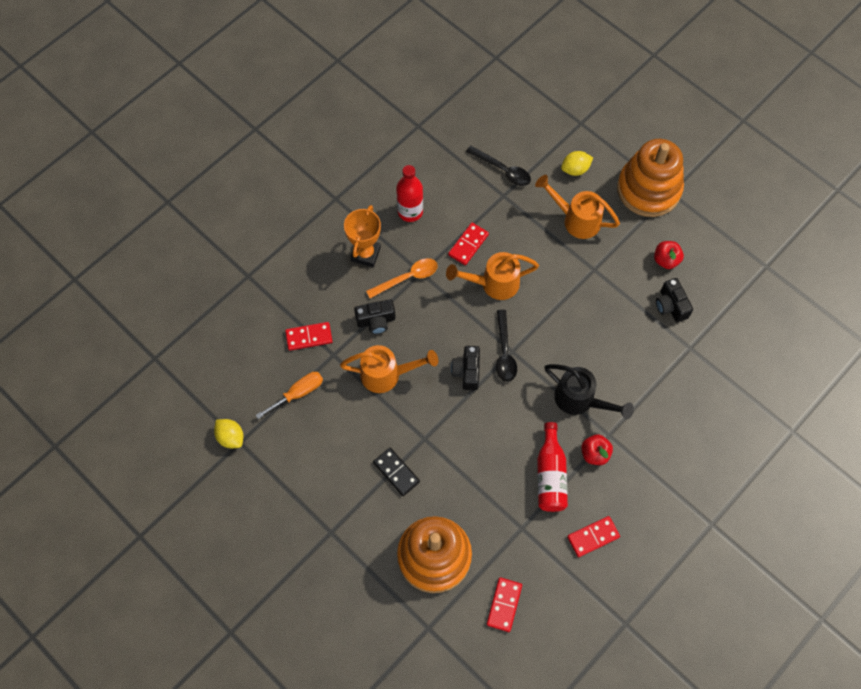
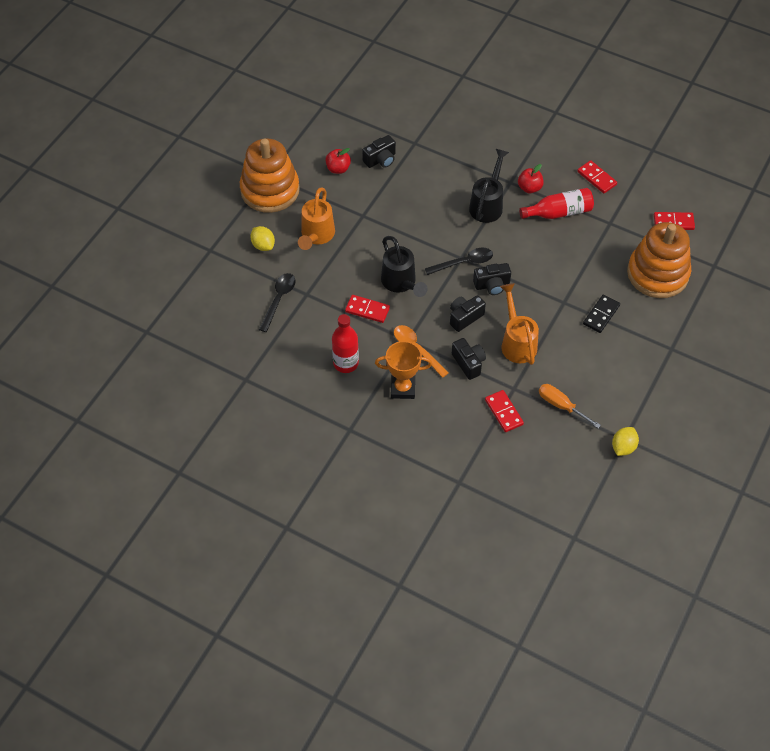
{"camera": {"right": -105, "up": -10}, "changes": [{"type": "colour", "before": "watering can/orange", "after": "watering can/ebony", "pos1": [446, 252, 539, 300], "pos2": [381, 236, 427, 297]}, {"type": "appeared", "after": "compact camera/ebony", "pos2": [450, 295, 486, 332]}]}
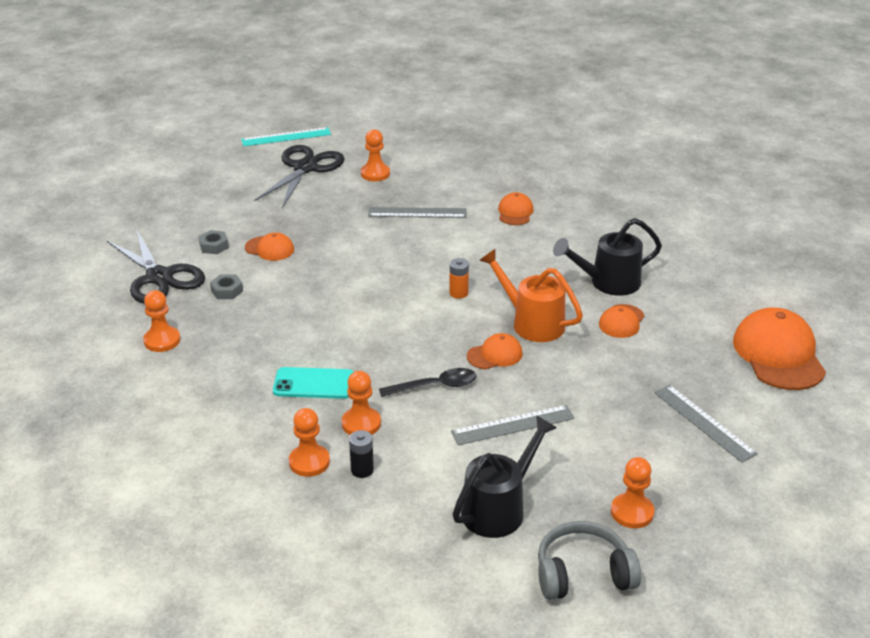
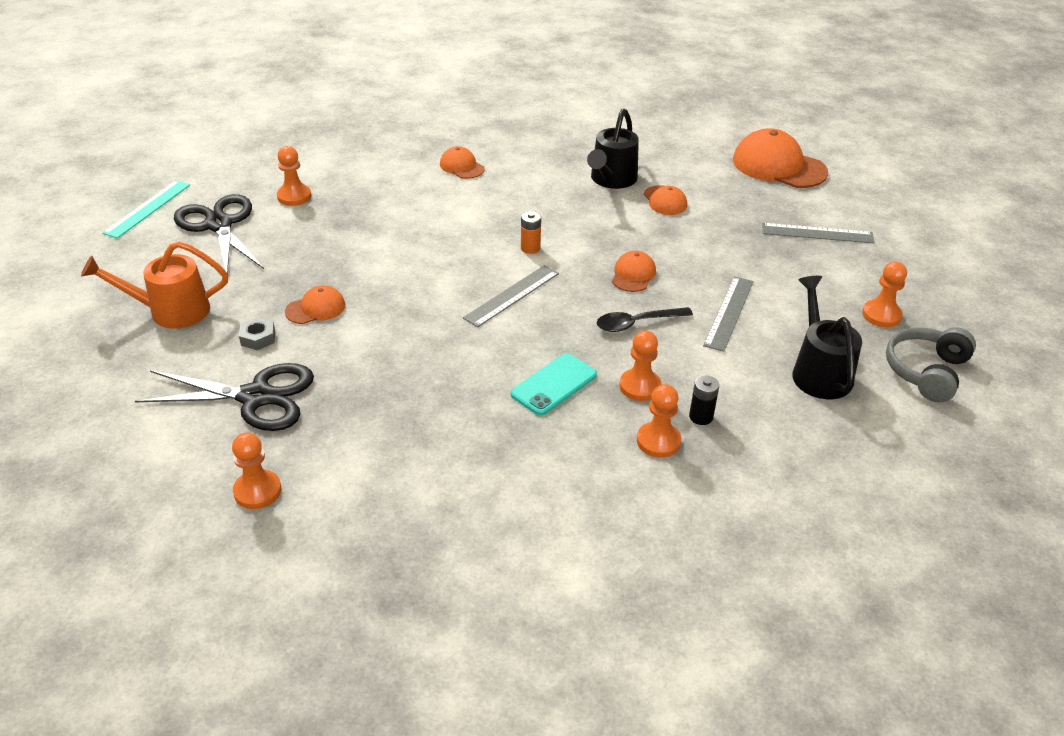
{"camera": {"right": -50, "up": 5}, "changes": [{"type": "relocated", "before": "ruler/gray", "pos1": [368, 207, 467, 218], "pos2": [463, 265, 559, 327]}, {"type": "relocated", "before": "watering can/orange", "pos1": [479, 248, 583, 342], "pos2": [81, 241, 228, 329]}, {"type": "missing", "before": "hexagon nut/gray", "pos1": [210, 274, 243, 299]}, {"type": "relocated", "before": "game pawn/orange", "pos1": [143, 290, 180, 352], "pos2": [232, 432, 281, 509]}, {"type": "spun", "before": "spoon/ebony", "pos1": [379, 368, 476, 397], "pos2": [597, 307, 693, 332], "turn": -135}]}
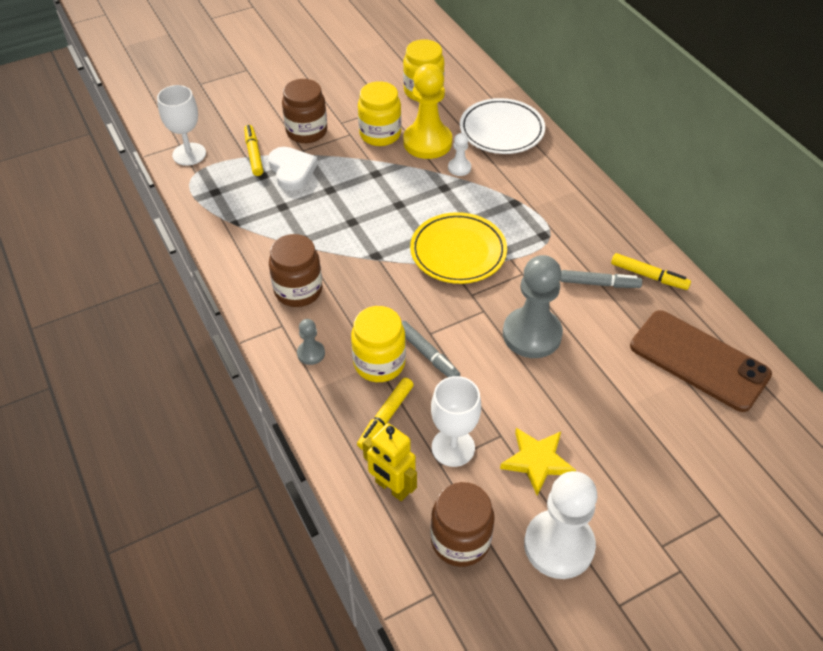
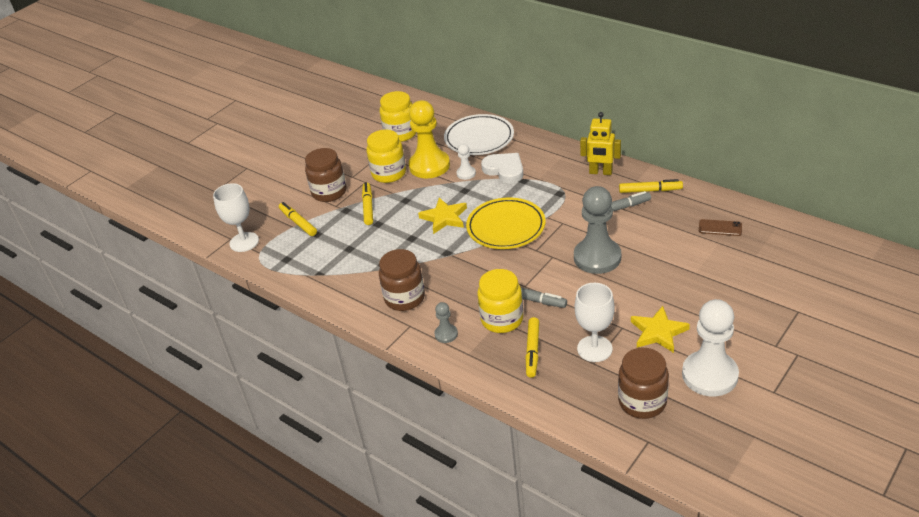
{"camera": {"right": -20, "up": -10}, "changes": [{"type": "relocated", "before": "love heart/white", "pos1": [268, 147, 318, 191], "pos2": [481, 153, 523, 183]}, {"type": "size", "before": "phone/russet", "pos1": [630, 310, 772, 412], "pos2": [699, 219, 742, 236], "scale": 0.41}, {"type": "relocated", "before": "robot/bright yellow", "pos1": [362, 423, 417, 501], "pos2": [580, 112, 621, 175]}, {"type": "appeared", "after": "marker/bright yellow", "pos2": [362, 183, 373, 225]}, {"type": "appeared", "after": "star shape/bright yellow", "pos2": [418, 198, 467, 234]}]}
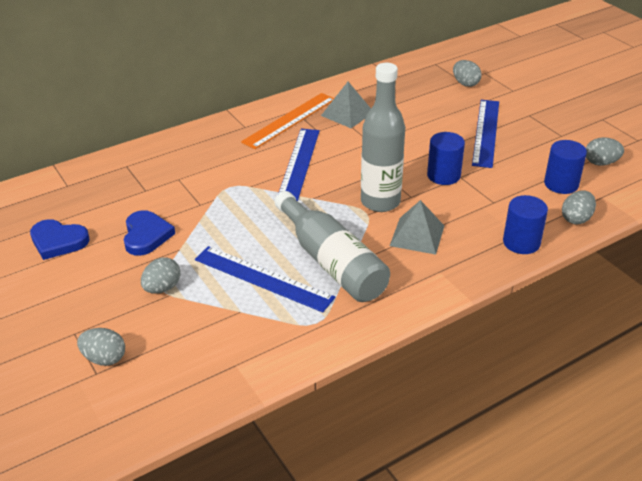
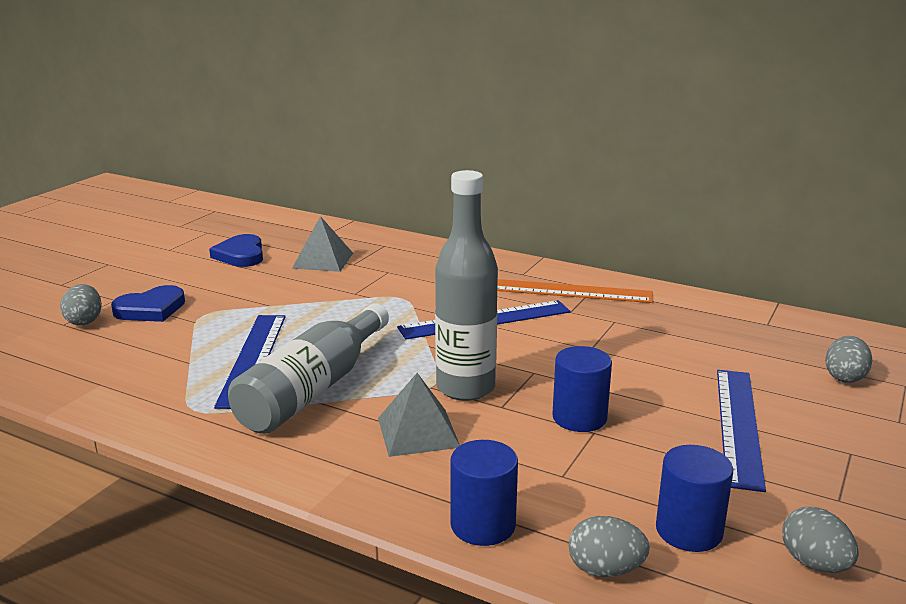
{"camera": {"right": 60, "up": -15}, "changes": [{"type": "relocated", "before": "pyramid/gray", "pos1": [321, 82, 371, 128], "pos2": [292, 216, 353, 272]}, {"type": "spun", "before": "ruler/blue", "pos1": [472, 100, 499, 168], "pos2": [717, 370, 766, 492], "turn": -60}, {"type": "relocated", "before": "love heart/blue", "pos1": [124, 210, 175, 256], "pos2": [111, 285, 185, 322]}, {"type": "missing", "before": "toy egg/gray", "pos1": [141, 258, 180, 294]}]}
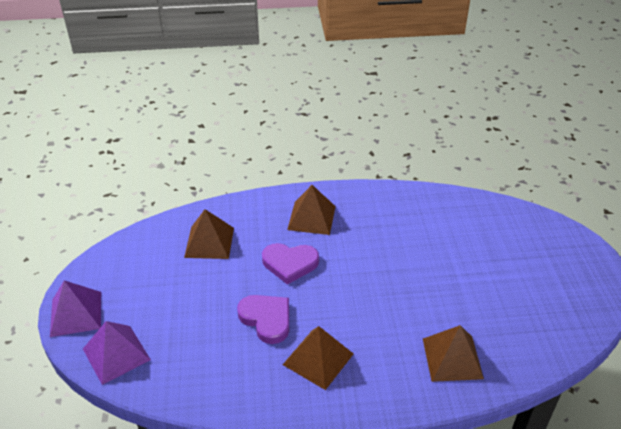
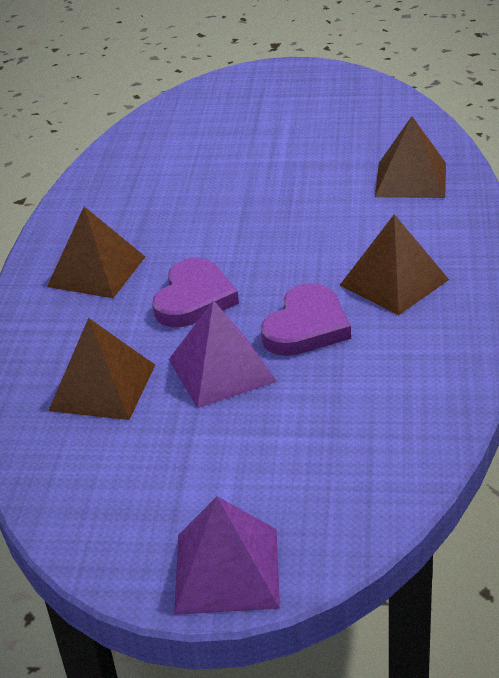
{"camera": {"right": -75, "up": -5}, "changes": [{"type": "spun", "before": "love heart/violet", "pos1": [237, 295, 289, 344], "pos2": [261, 283, 351, 356], "turn": 150}, {"type": "relocated", "before": "pyramid/violet", "pos1": [83, 321, 151, 385], "pos2": [169, 300, 277, 408]}]}
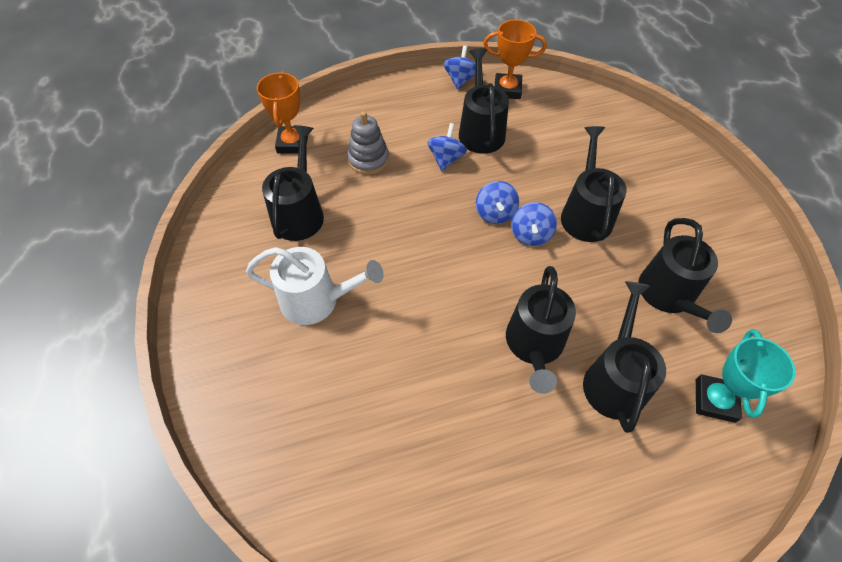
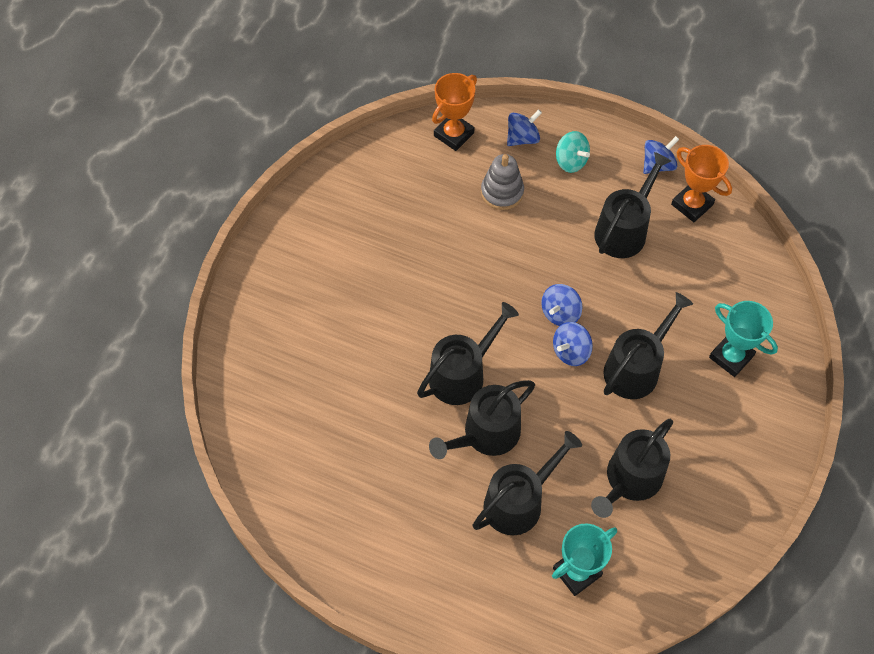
{"camera": {"right": 40, "up": 5}, "changes": [{"type": "relocated", "before": "whirligig/blue", "pos1": [427, 123, 467, 171], "pos2": [507, 109, 542, 146]}, {"type": "relocated", "before": "watering can/ebony", "pos1": [262, 125, 324, 241], "pos2": [417, 302, 519, 405]}, {"type": "missing", "before": "watering can/white", "pos1": [246, 247, 384, 325]}, {"type": "appeared", "after": "whirligig/teal", "pos2": [556, 131, 590, 173]}, {"type": "appeared", "after": "award cup/teal", "pos2": [709, 301, 778, 377]}]}
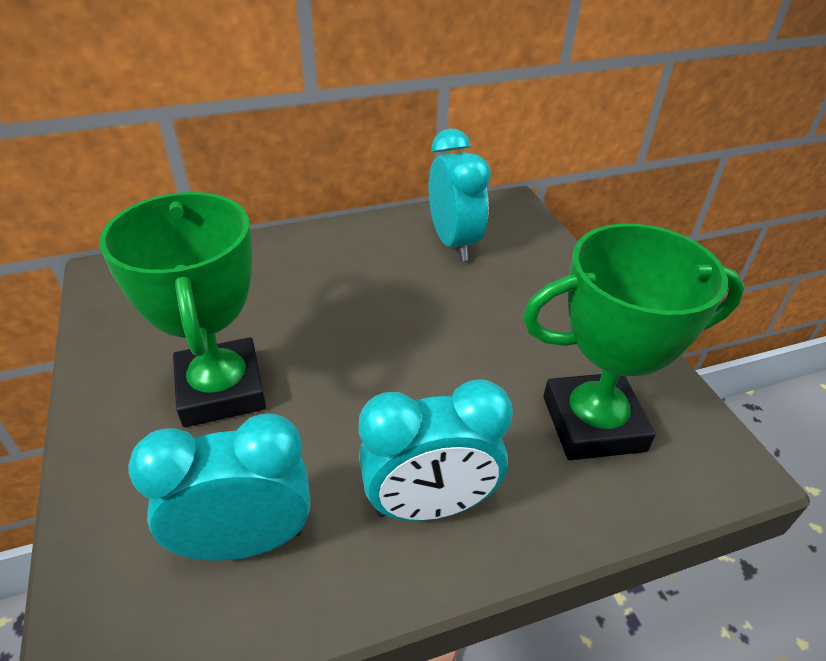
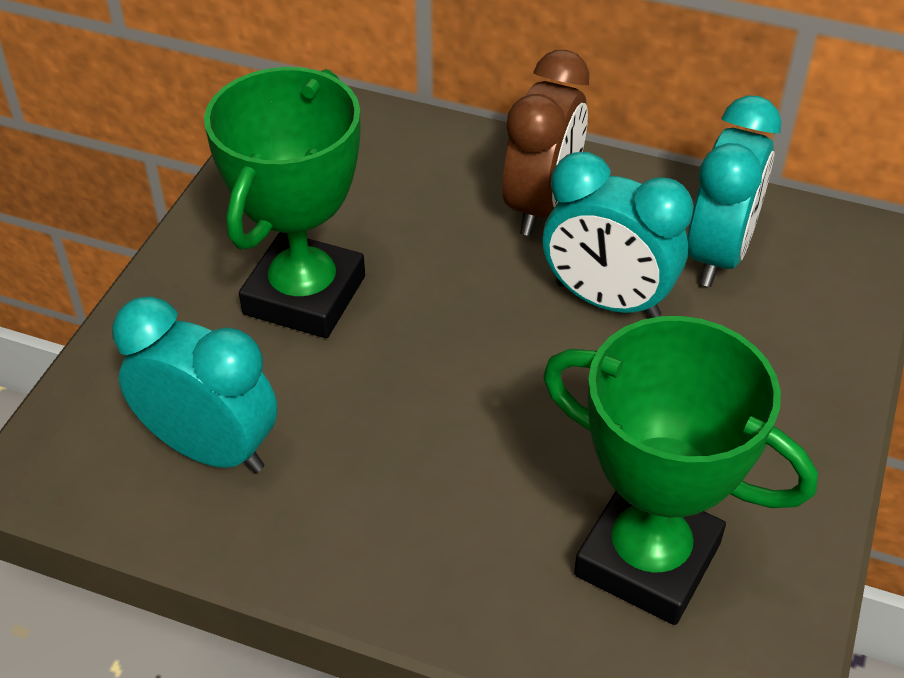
{"camera": {"right": 40, "up": 5}, "changes": [{"type": "relocated", "before": "bedside clock/teal", "pos1": [359, 379, 513, 521], "pos2": [543, 152, 693, 318]}, {"type": "appeared", "after": "bedside clock/russet", "pos2": [502, 50, 589, 236]}]}
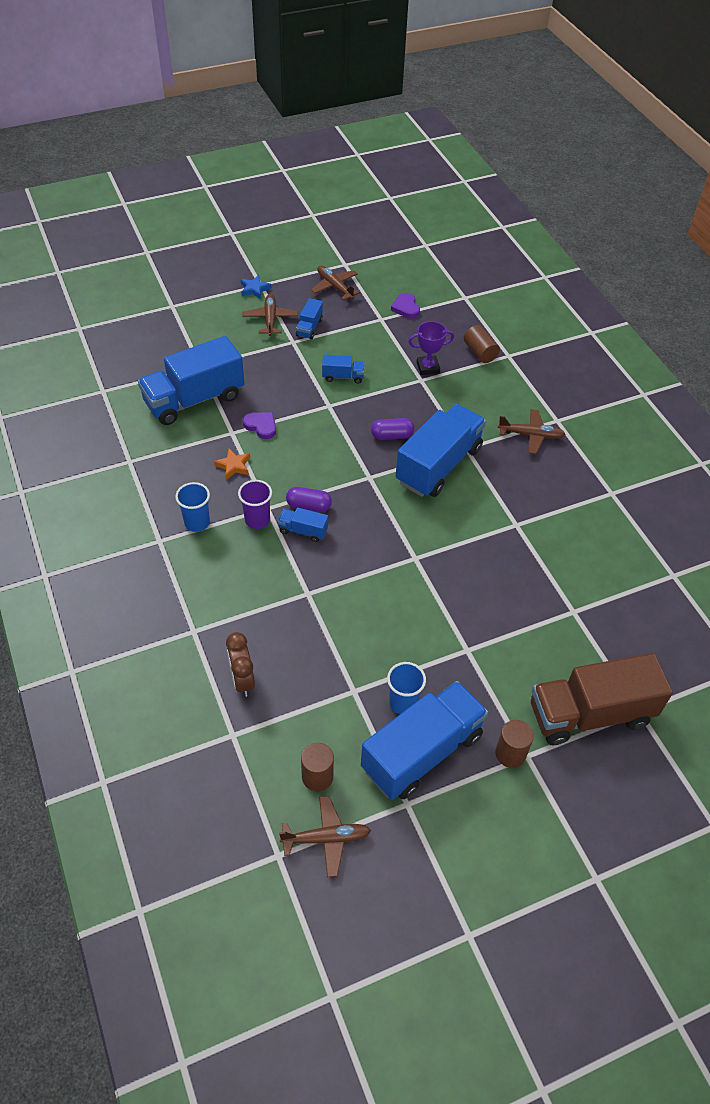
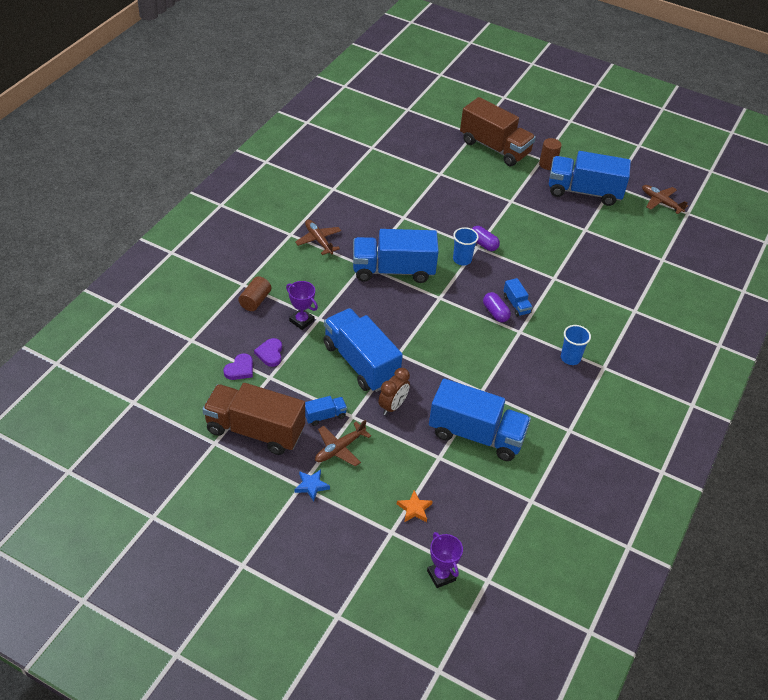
{"camera": {"right": -130, "up": -5}, "changes": [{"type": "exchanged", "before": "toy plane/russet", "after": "lorry/russet", "pos1": [311, 265, 361, 301], "pos2": [203, 383, 305, 455]}, {"type": "size", "before": "lorry/blue", "pos1": [322, 354, 365, 384], "pos2": [323, 308, 403, 392], "scale": 2.28}, {"type": "relocated", "before": "love heart/violet", "pos1": [243, 412, 276, 439], "pos2": [254, 338, 282, 367]}, {"type": "relocated", "before": "capsule/violet", "pos1": [371, 418, 414, 440], "pos2": [472, 226, 500, 251]}, {"type": "relocated", "before": "star shape/orange", "pos1": [214, 449, 250, 480], "pos2": [397, 491, 432, 522]}, {"type": "missing", "before": "cup/violet", "pos1": [238, 480, 272, 529]}, {"type": "relocated", "before": "bedside clock/russet", "pos1": [226, 632, 255, 697], "pos2": [378, 368, 410, 415]}, {"type": "relocated", "before": "cup/blue", "pos1": [387, 662, 426, 714], "pos2": [453, 227, 479, 266]}, {"type": "missing", "before": "cylinder/russet", "pos1": [301, 743, 334, 791]}, {"type": "appeared", "after": "award cup/violet", "pos2": [427, 532, 463, 588]}]}
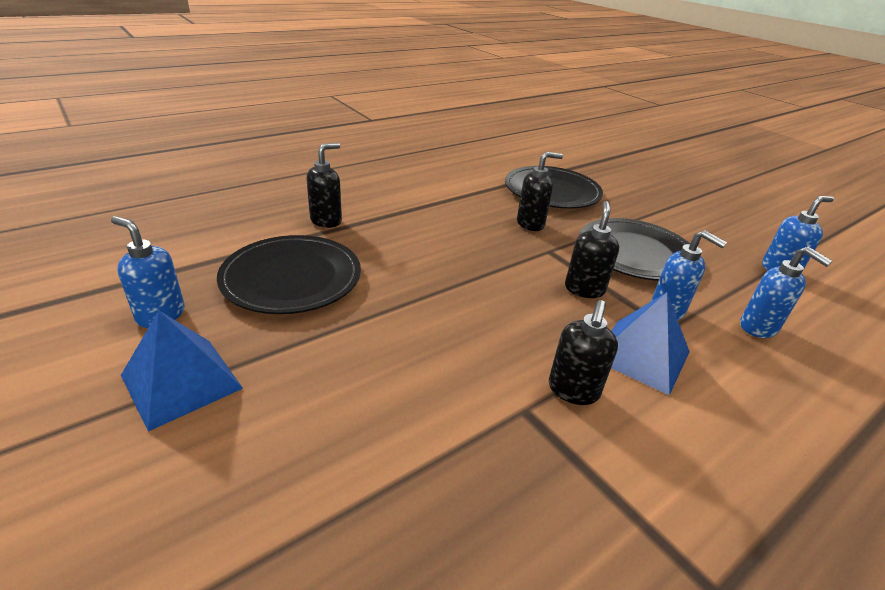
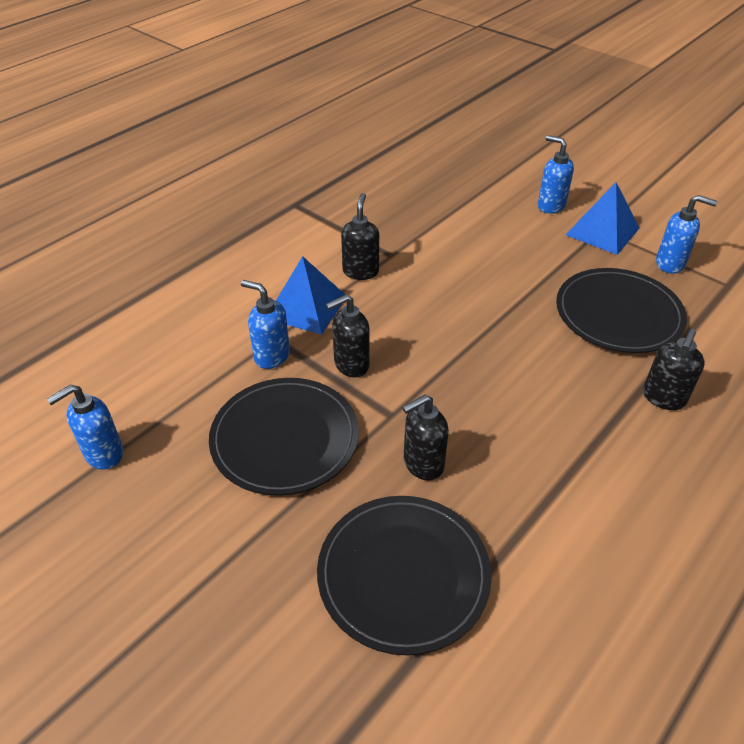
{"camera": {"right": 170, "up": 10}, "changes": [{"type": "spun", "before": "pump bottle/ebony", "pos1": [565, 201, 619, 298], "pos2": [326, 294, 370, 377], "turn": 60}, {"type": "relocated", "before": "pump bottle/blue", "pos1": [740, 247, 832, 338], "pos2": [538, 135, 574, 214]}]}
